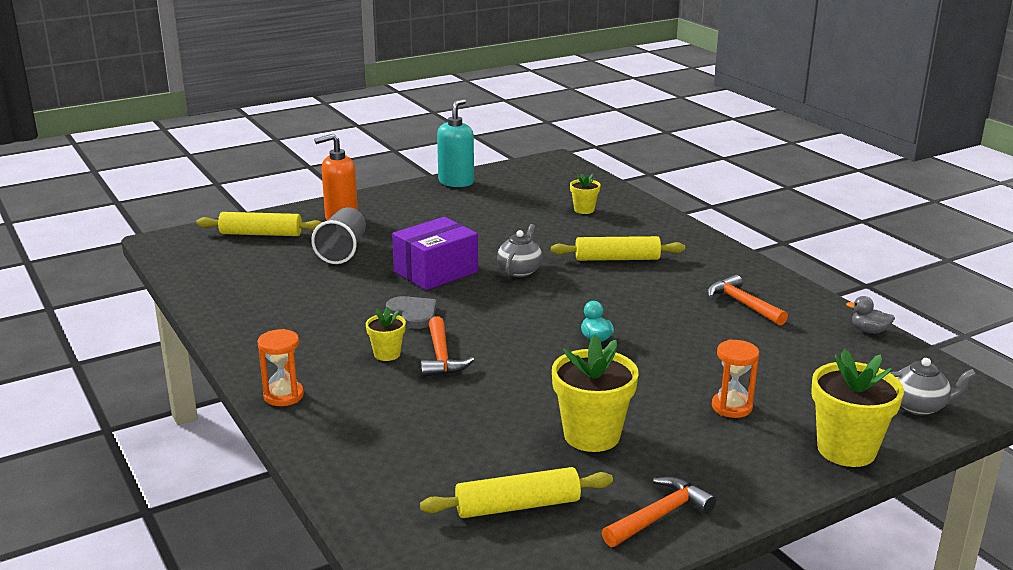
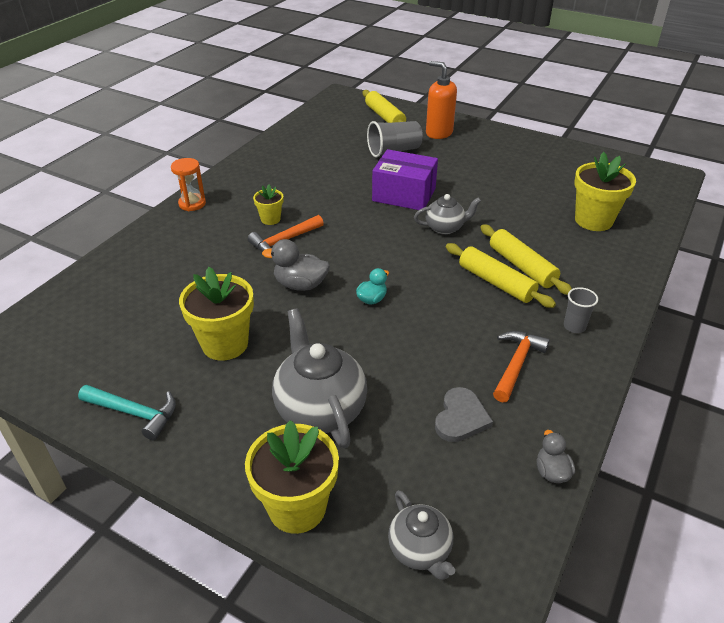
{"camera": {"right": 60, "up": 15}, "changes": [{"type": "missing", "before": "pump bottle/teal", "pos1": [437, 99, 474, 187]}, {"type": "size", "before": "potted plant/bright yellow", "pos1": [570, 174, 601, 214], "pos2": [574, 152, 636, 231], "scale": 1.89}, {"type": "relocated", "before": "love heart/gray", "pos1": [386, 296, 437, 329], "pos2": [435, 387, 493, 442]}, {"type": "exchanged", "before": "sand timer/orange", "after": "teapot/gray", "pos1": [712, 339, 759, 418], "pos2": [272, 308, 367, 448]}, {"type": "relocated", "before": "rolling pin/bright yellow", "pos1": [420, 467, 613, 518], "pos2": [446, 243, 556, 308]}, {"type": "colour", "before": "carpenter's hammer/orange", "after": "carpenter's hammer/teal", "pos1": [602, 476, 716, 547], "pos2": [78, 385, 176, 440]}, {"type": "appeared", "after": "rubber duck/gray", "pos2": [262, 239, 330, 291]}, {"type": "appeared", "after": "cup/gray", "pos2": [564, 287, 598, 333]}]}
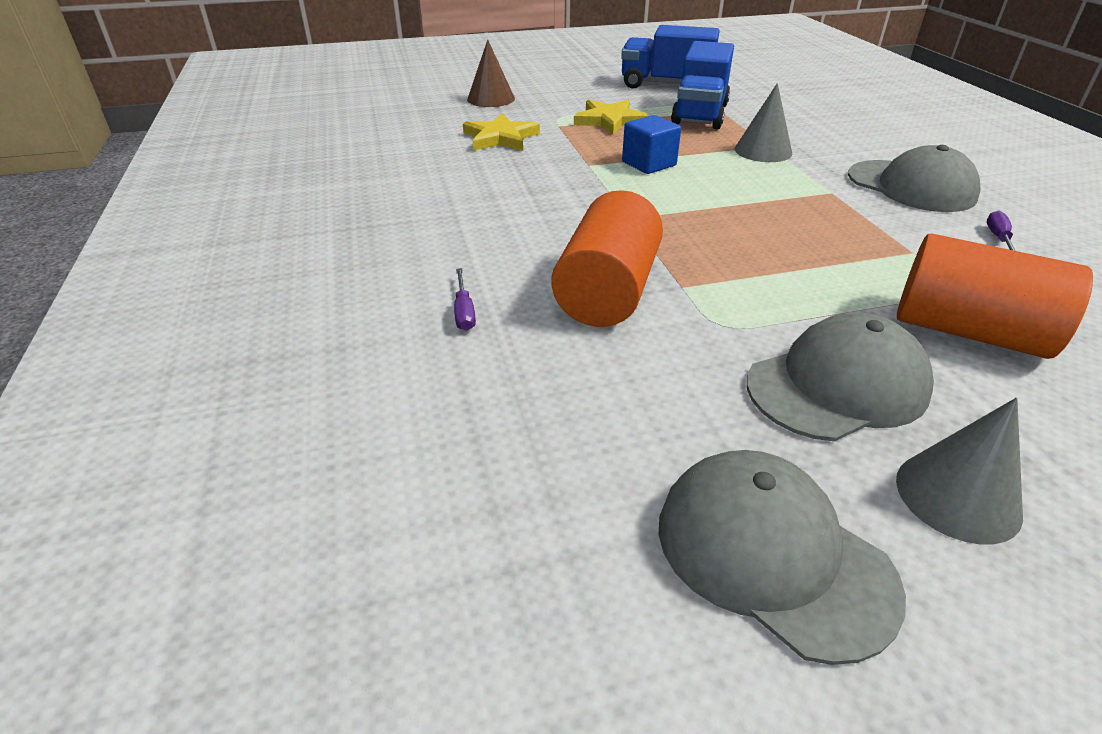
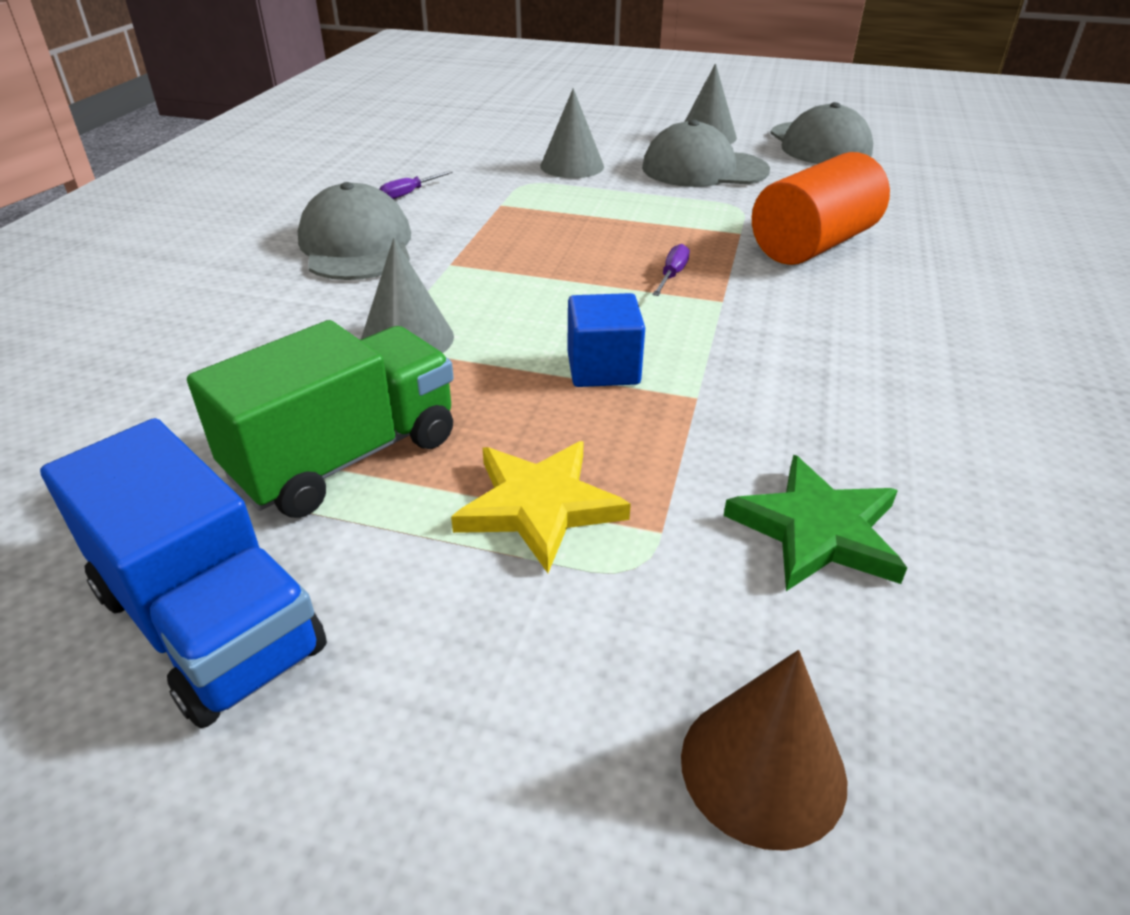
{"camera": {"right": -150, "up": 0}, "changes": [{"type": "colour", "before": "lorry/blue", "after": "lorry/emerald", "pos1": [671, 41, 734, 129], "pos2": [187, 320, 454, 518]}, {"type": "colour", "before": "star shape/bright yellow", "after": "star shape/emerald", "pos1": [463, 113, 540, 151], "pos2": [724, 455, 907, 591]}, {"type": "exchanged", "before": "cylinder/orange", "after": "cone shape/gray", "pos1": [897, 233, 1093, 359], "pos2": [540, 88, 604, 178]}, {"type": "relocated", "before": "hand screwdriver/violet", "pos1": [454, 268, 476, 331], "pos2": [652, 244, 690, 296]}]}
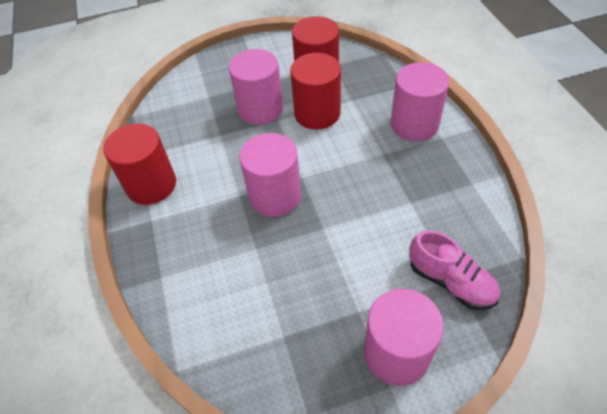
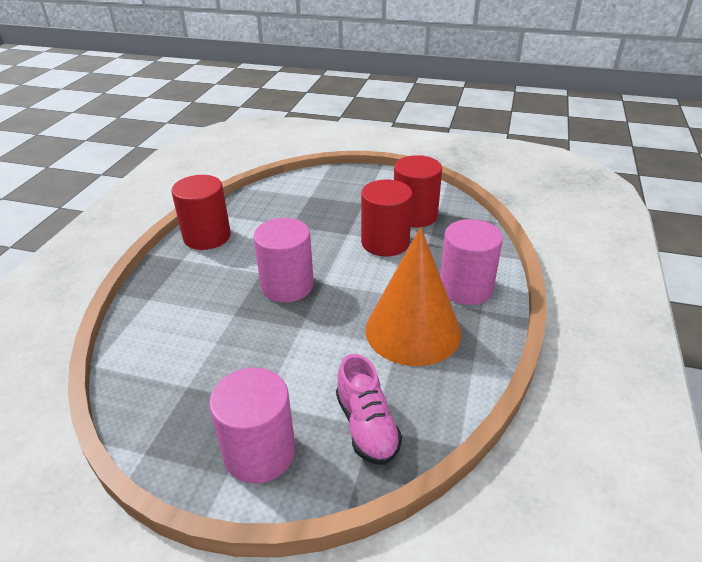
{"camera": {"right": 30, "up": -15}, "changes": [{"type": "missing", "before": "cylinder/rose-pink", "pos1": [229, 49, 283, 125]}, {"type": "appeared", "after": "cone shape/orange", "pos2": [365, 227, 461, 366]}]}
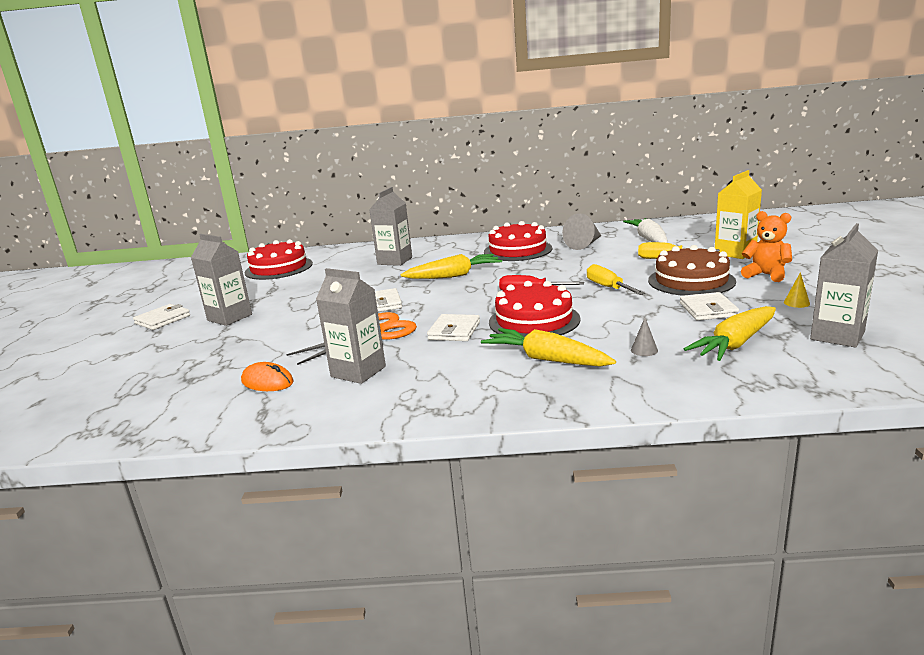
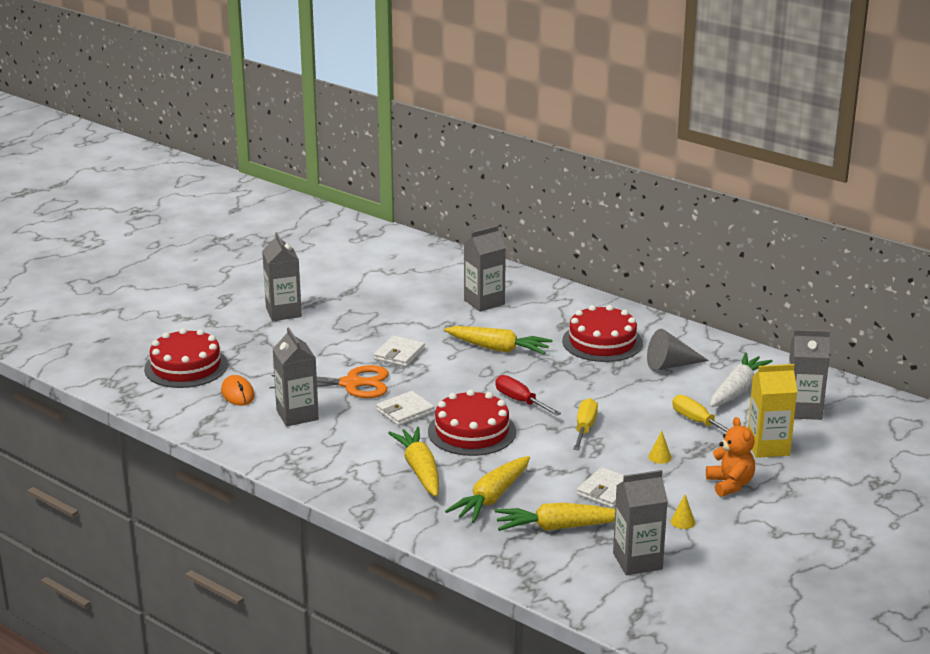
{"camera": {"right": 35, "up": 5}, "changes": [{"type": "relocated", "before": "cake/scarlet", "pos1": [244, 239, 313, 280], "pos2": [144, 328, 228, 388]}, {"type": "exchanged", "before": "cake/russet", "after": "cone shape/bright yellow", "pos1": [648, 245, 736, 296], "pos2": [648, 431, 672, 464]}, {"type": "missing", "before": "card wallet/white", "pos1": [133, 304, 190, 330]}, {"type": "exchanged", "before": "cone shape/gray", "after": "carrot/bright yellow", "pos1": [631, 318, 658, 356], "pos2": [445, 456, 530, 523]}, {"type": "appeared", "after": "carton/gray", "pos2": [789, 330, 830, 420]}]}
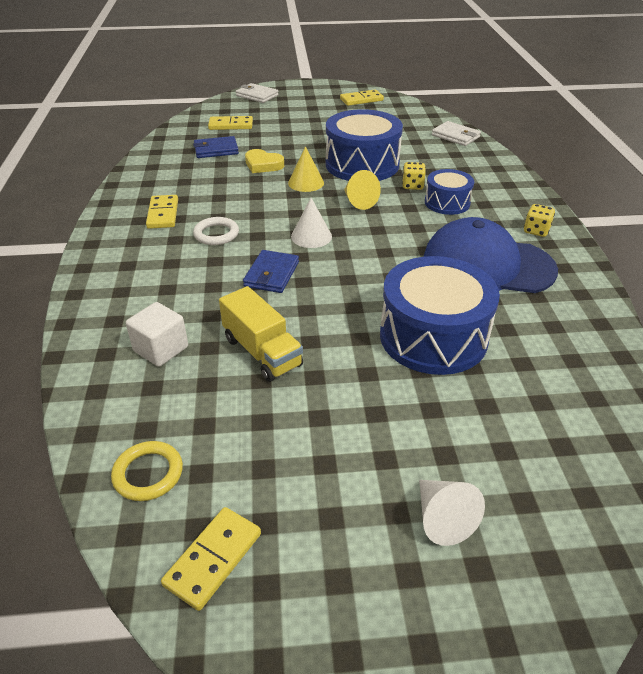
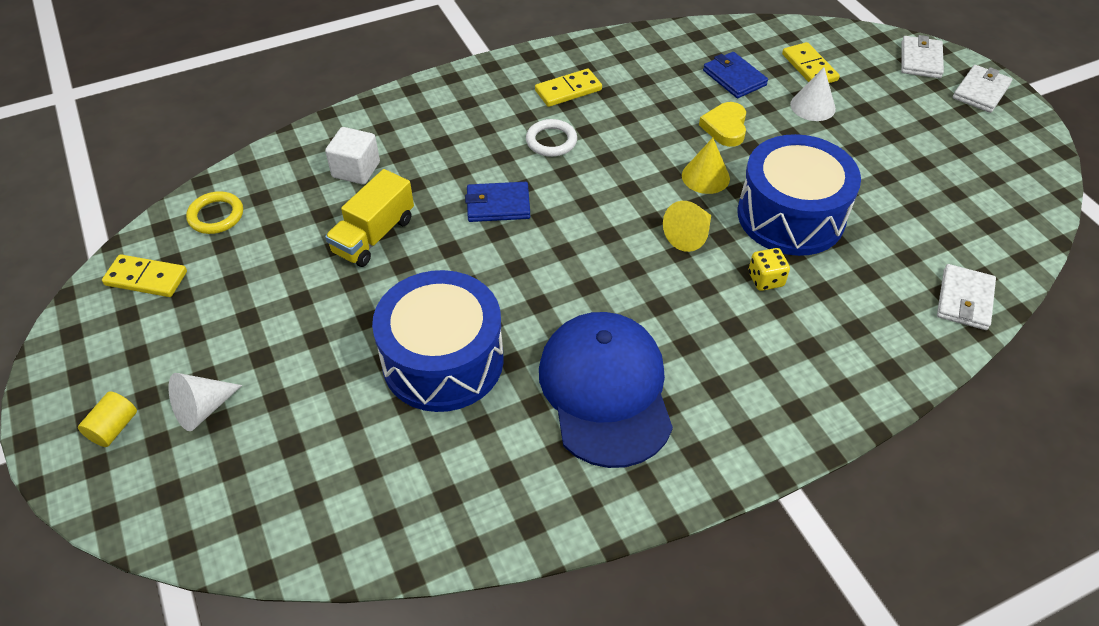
{"camera": {"right": 70, "up": 10}, "changes": [{"type": "missing", "before": "domino piece/bright yellow", "pos1": [340, 90, 384, 106]}, {"type": "missing", "before": "toy drum/blue", "pos1": [425, 169, 474, 215]}, {"type": "relocated", "before": "cone shape/white", "pos1": [291, 198, 332, 248], "pos2": [790, 67, 836, 121]}, {"type": "missing", "before": "game die/bright yellow", "pos1": [524, 204, 555, 237]}, {"type": "appeared", "after": "card wallet/white", "pos2": [953, 65, 1012, 113]}, {"type": "appeared", "after": "cylinder/bright yellow", "pos2": [78, 391, 137, 447]}]}
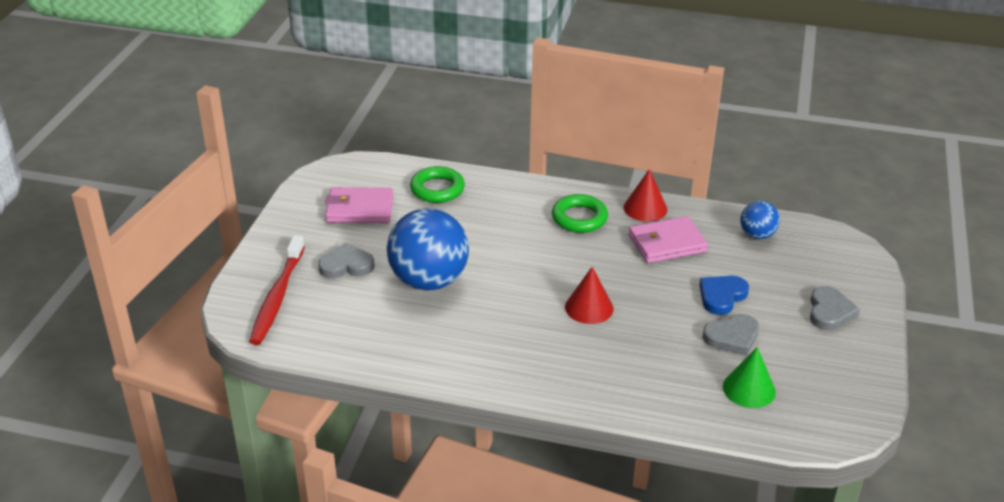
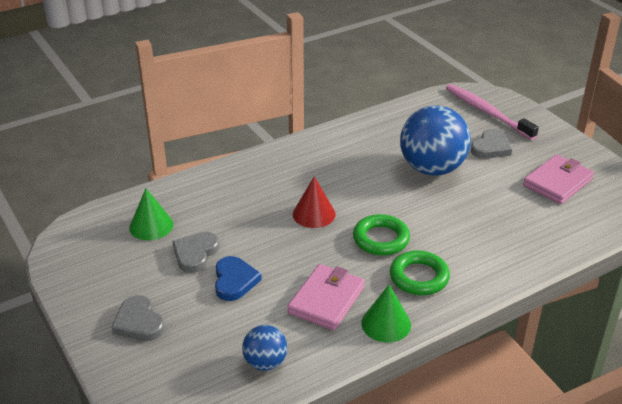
{"camera": {"right": 135, "up": 0}, "changes": [{"type": "relocated", "before": "ring/emerald", "pos1": [410, 166, 465, 203], "pos2": [353, 214, 410, 256]}, {"type": "colour", "before": "cone shape/scarlet", "after": "cone shape/emerald", "pos1": [624, 169, 667, 222], "pos2": [361, 284, 411, 343]}, {"type": "colour", "before": "tooth brush/scarlet", "after": "tooth brush/rose-pink", "pos1": [249, 235, 305, 345], "pos2": [446, 84, 539, 140]}]}
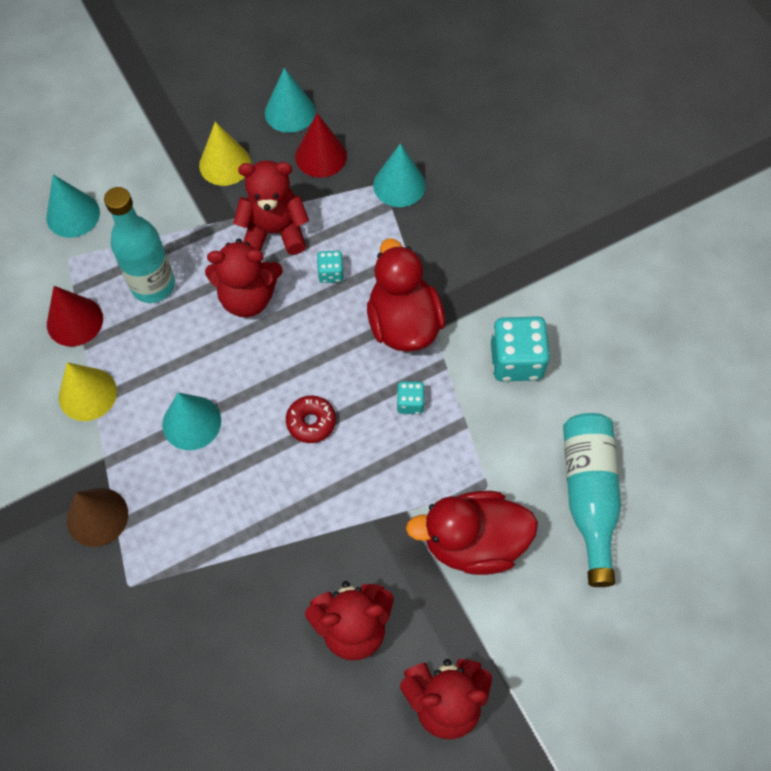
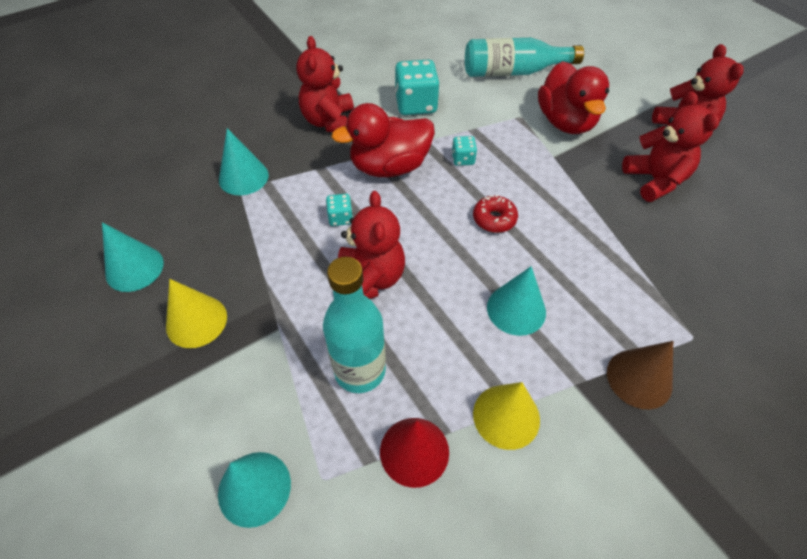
{"camera": {"right": -95, "up": -10}, "changes": [{"type": "missing", "before": "cone shape/scarlet", "pos1": [295, 114, 347, 178]}, {"type": "relocated", "before": "teddy bear/scarlet", "pos1": [234, 160, 309, 255], "pos2": [296, 36, 354, 132]}]}
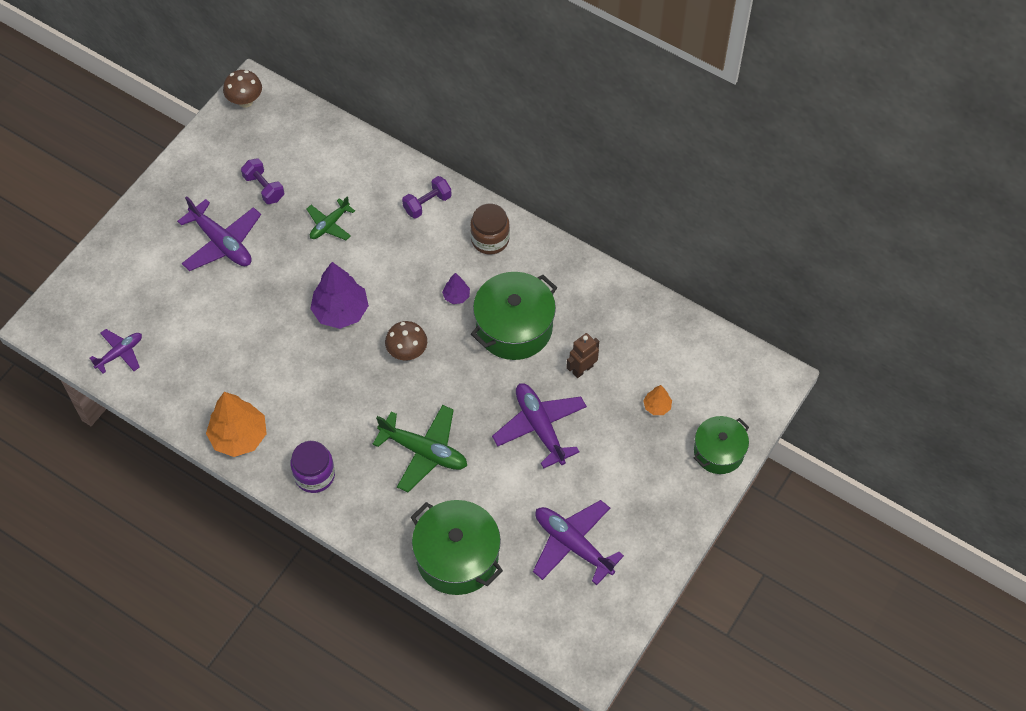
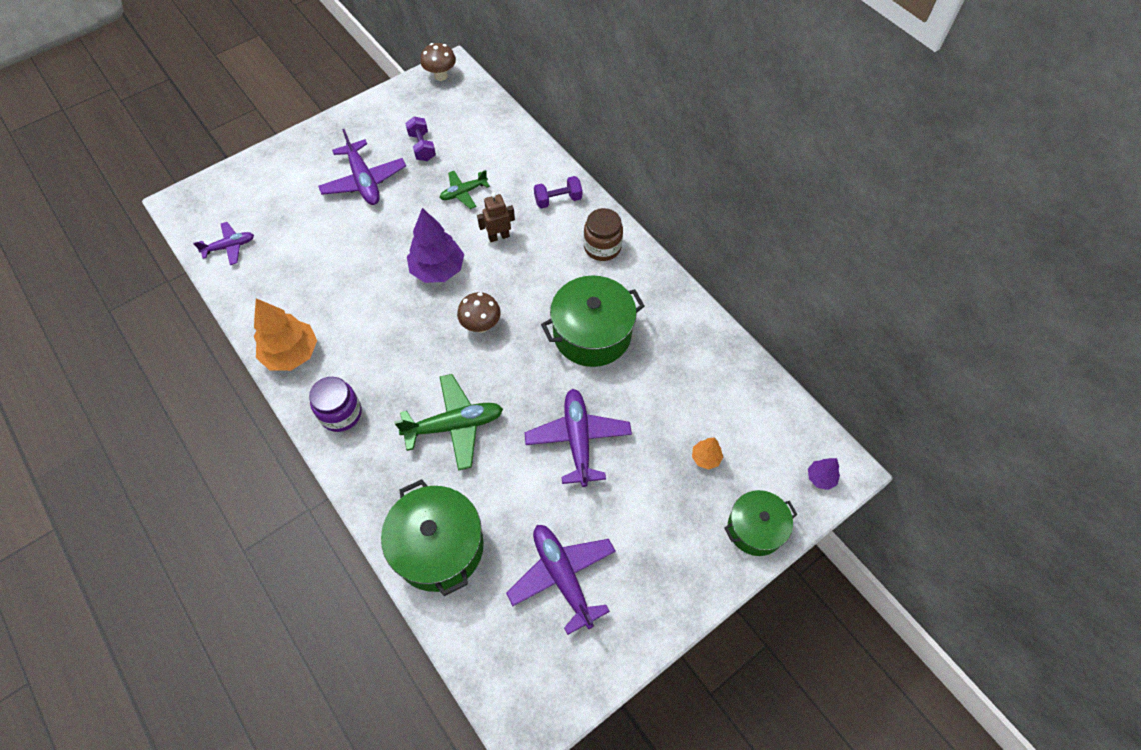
{"camera": {"right": 20, "up": 0}, "changes": [{"type": "relocated", "before": "tree/violet", "pos1": [442, 273, 470, 304], "pos2": [808, 458, 840, 490]}, {"type": "relocated", "before": "robot/russet", "pos1": [566, 333, 599, 378], "pos2": [477, 193, 515, 242]}, {"type": "spun", "before": "toy plane/emerald", "pos1": [373, 405, 467, 492], "pos2": [394, 374, 503, 471], "turn": -60}]}
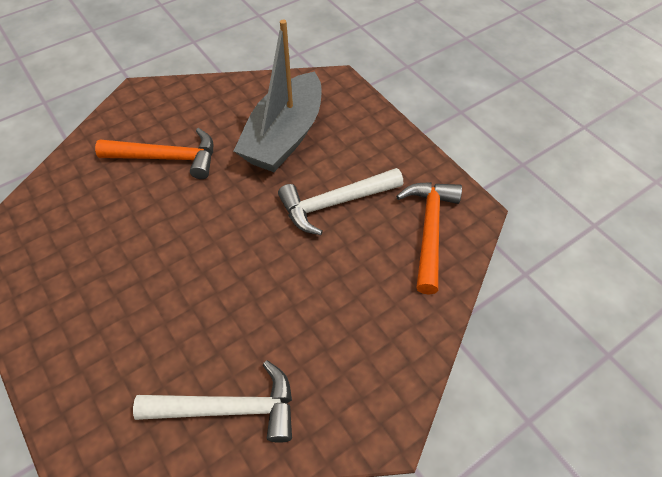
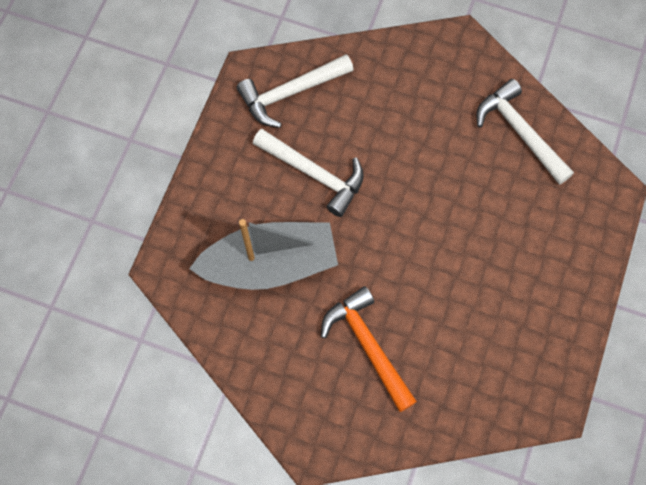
{"camera": {"right": -125, "up": 15}, "changes": [{"type": "colour", "before": "carpenter's hammer/orange", "after": "carpenter's hammer/white", "pos1": [396, 182, 462, 295], "pos2": [237, 54, 354, 128]}]}
